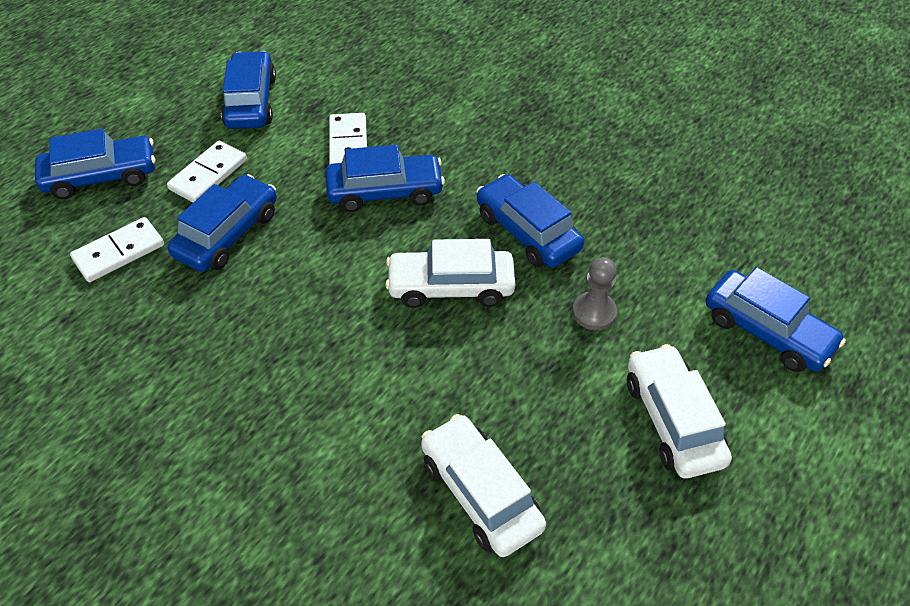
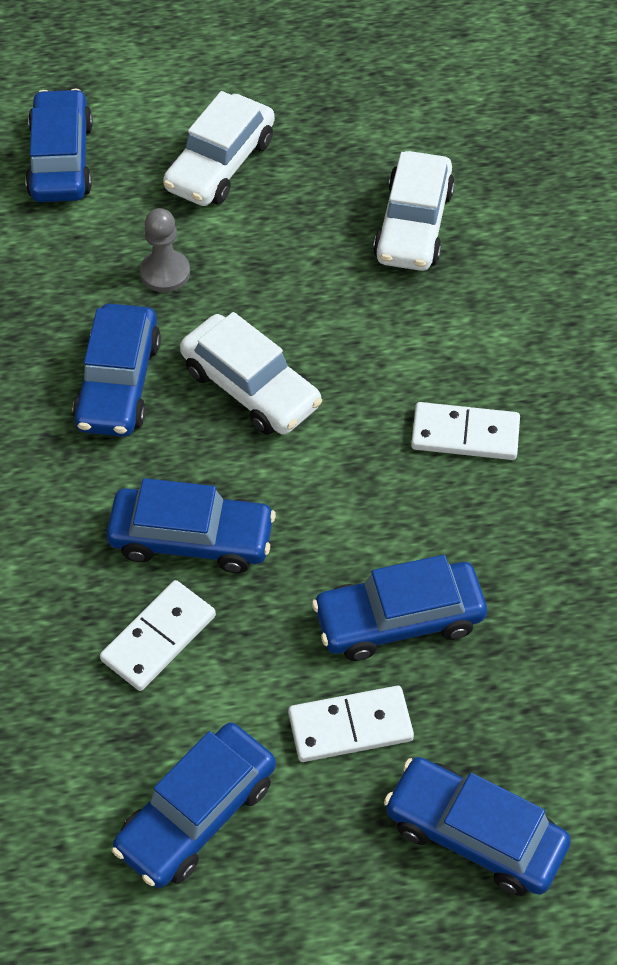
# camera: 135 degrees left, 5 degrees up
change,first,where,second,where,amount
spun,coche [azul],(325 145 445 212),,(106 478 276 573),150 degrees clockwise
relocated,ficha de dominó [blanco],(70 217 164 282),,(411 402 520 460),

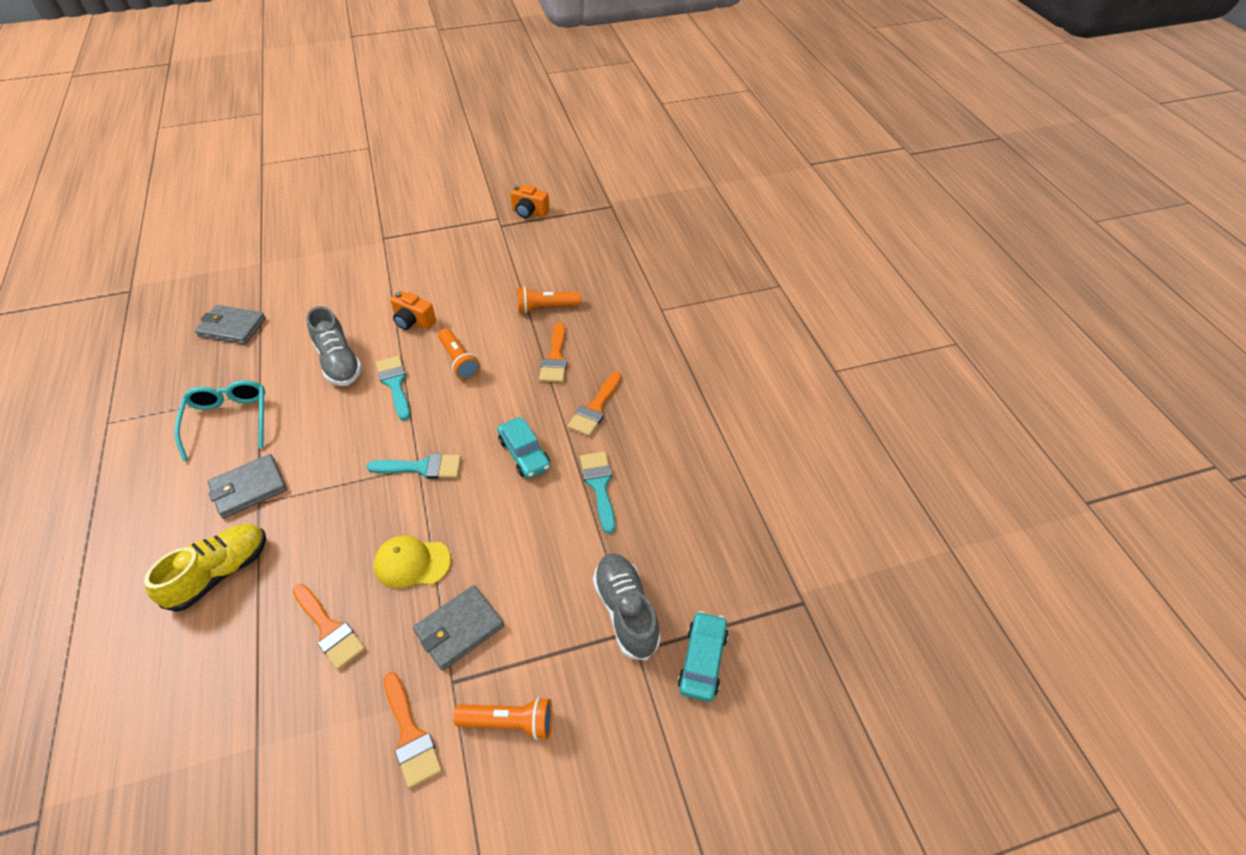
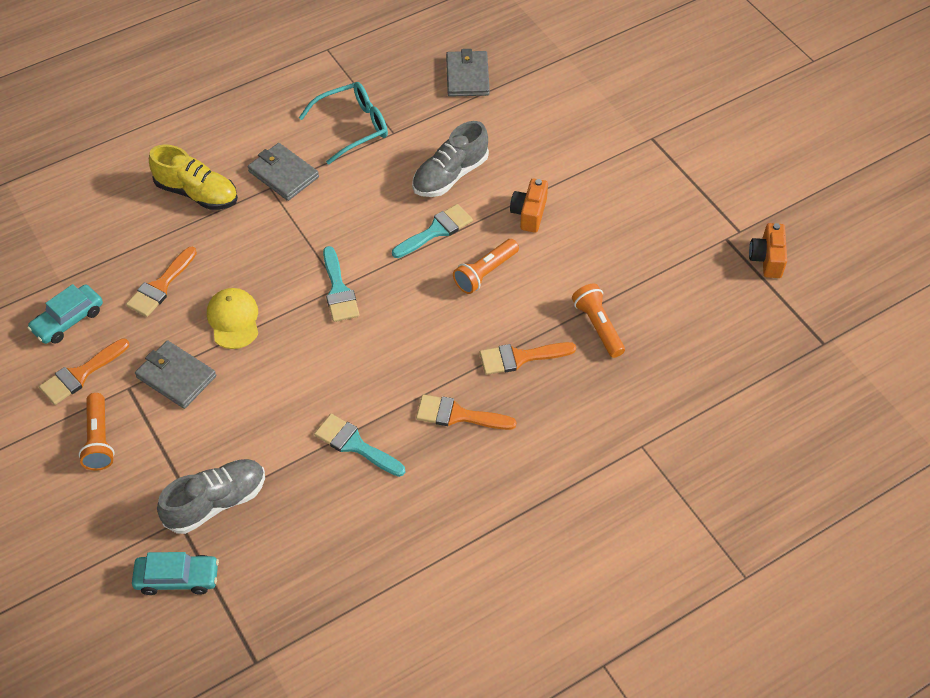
# camera: 75 degrees right, 5 degrees up
change,first,where,second,where,amount
relocated,coche [turquesa],(497 417 551 479),,(27 284 103 344),
spun,pincel [turquesa],(580 451 615 534),,(314 414 405 477),120 degrees counterclockwise

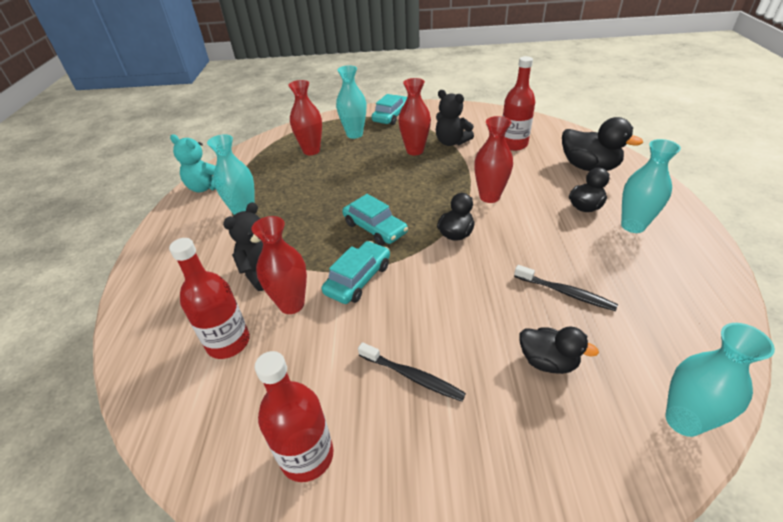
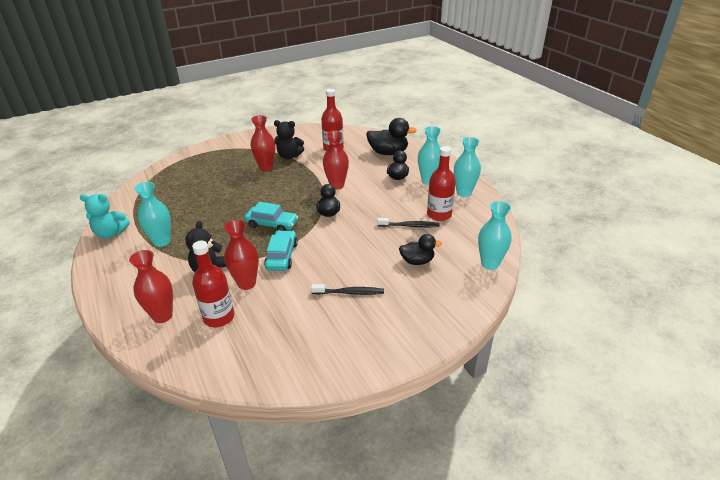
# camera: 30 degrees left, 5 degrees down
change,first,where,second,where,amount
relocated,florero [rojo],(288 80 322 155),,(129 250 173 323),
relocated,botella [rojo],(255 351 333 482),,(427 146 456 221),
relocated,florero [turquesa],(336 65 366 139),,(454 137 481 197),
missing,coche [turquesa],(371 94 407 125),,,

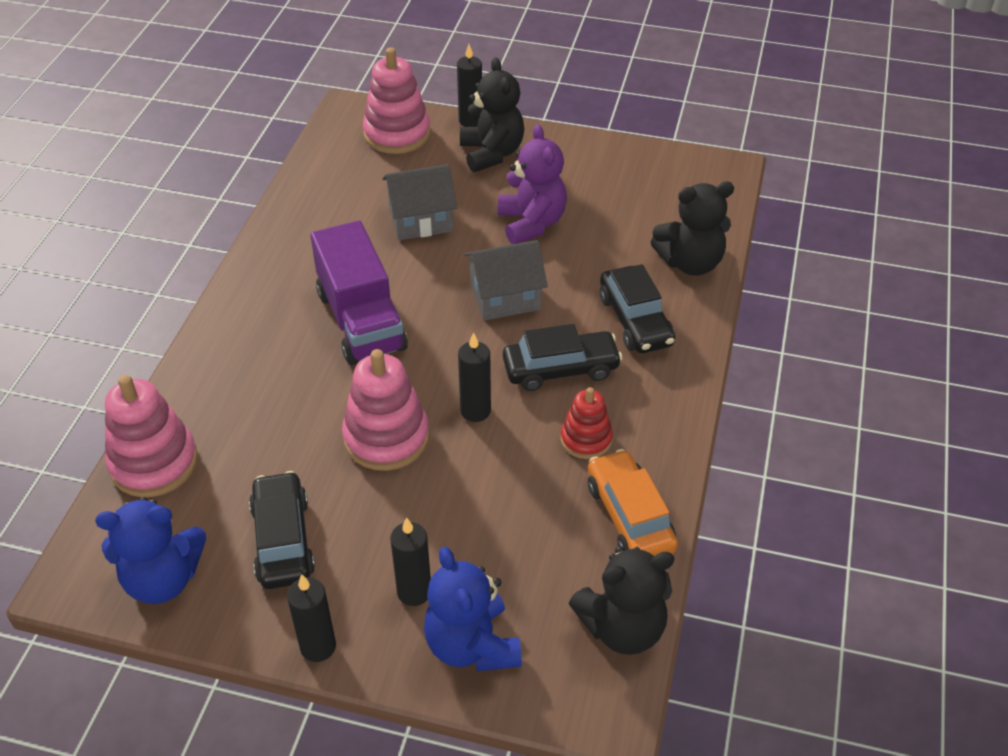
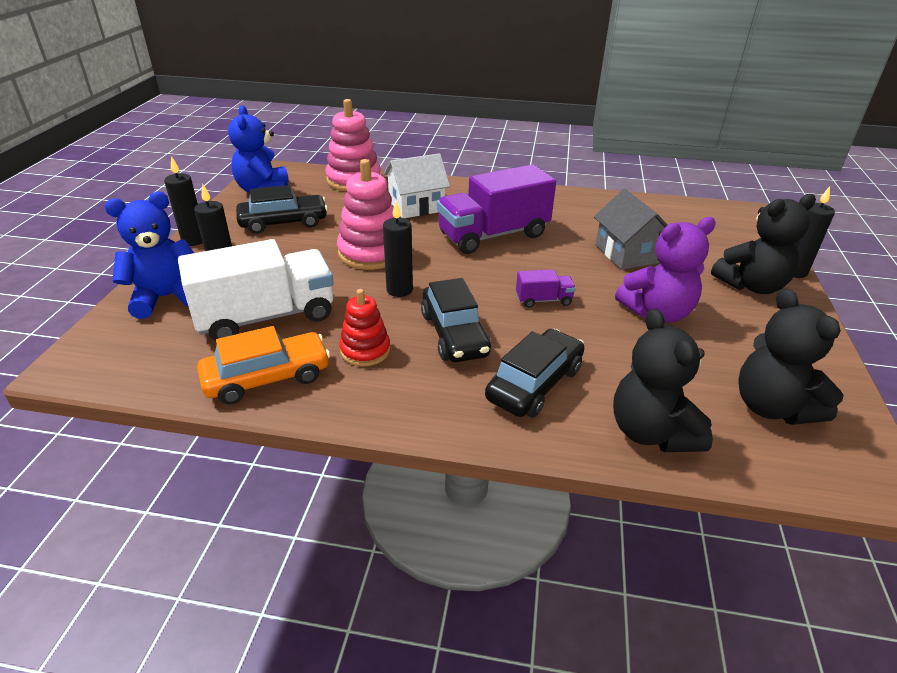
# camera: 85 degrees right, 10 degrees down
change,first,where,second,where,amount
appeared,,,camión [blanco],(178 239 334 341),
appeared,,,casa [blanco],(383 153 450 218),
spun,coche [negro],(600 264 675 353),,(485 329 585 418),150 degrees clockwise
exchanged,casa [gris],(464 240 548 321),camión [morado],(516 270 576 308),
relocated,osito [negro],(569 546 674 655),,(739 288 844 425),
missing,juguete apilable [rosa],(363 47 431 154),,,

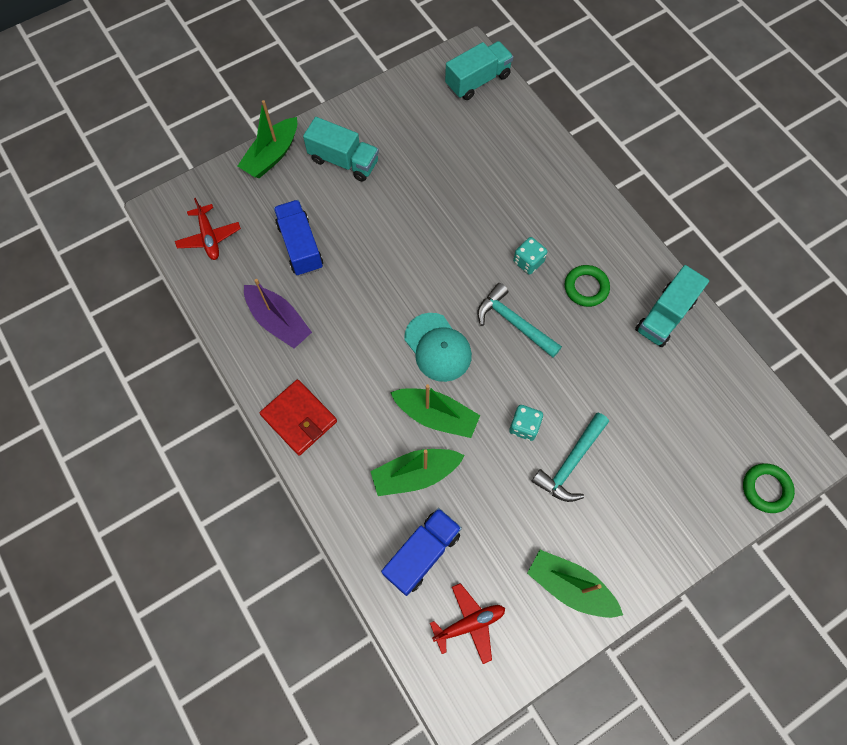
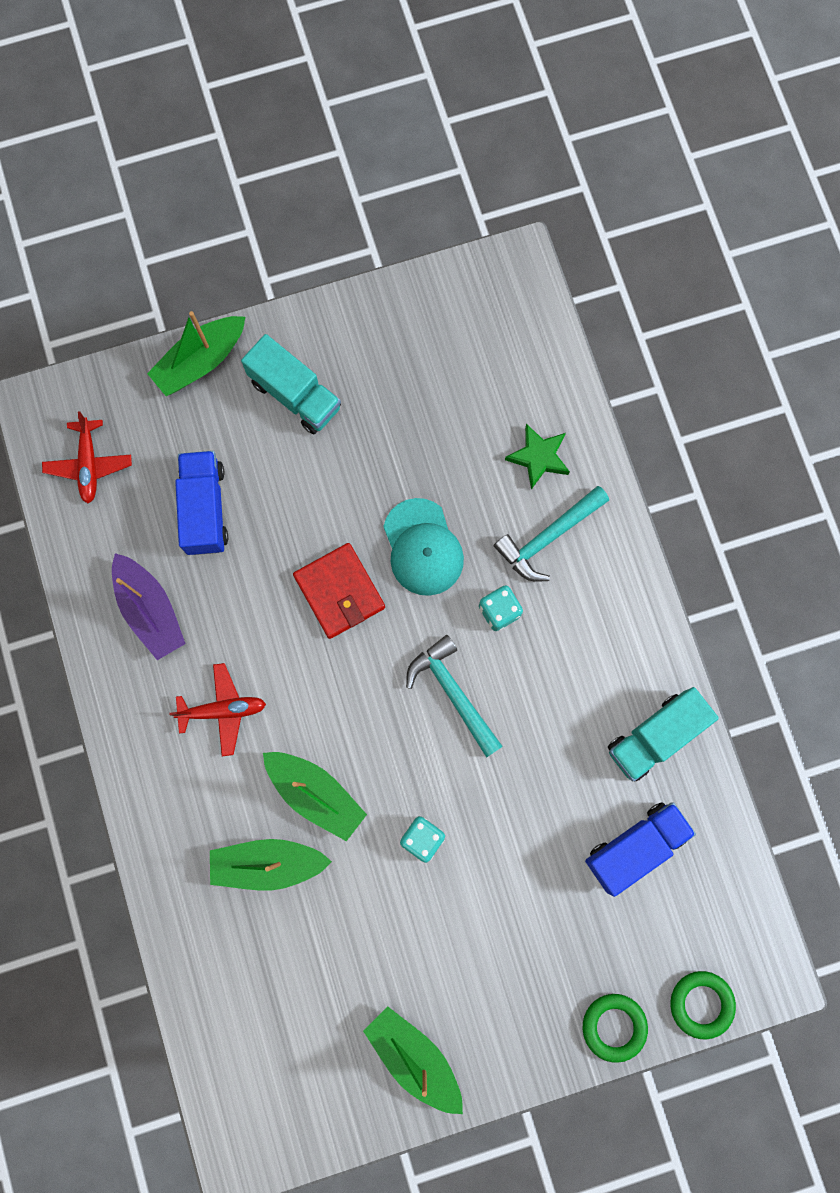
# camera: 15 degrees right, 10 degrees up
change,first,where,second,where,amount
relocated,avión [rojo],(430 583 505 664),,(169 663 266 756),
relocated,cartera [rojo],(260 379 337 455),,(293 543 385 639),
relocated,gorra [turquesa],(404 313 472 382),,(383 498 464 596),
relocated,martillo [turquesa],(531 413 609 502),,(494 486 609 582),
appeared,,,estrella [verde],(505 424 570 490),
relocated,anillo [verde],(565 265 610 307),,(583 994 648 1063),
relocated,camión [azul],(381 508 462 596),,(585 802 696 897),
missing,camión [turquesa],(445 41 513 100),,,

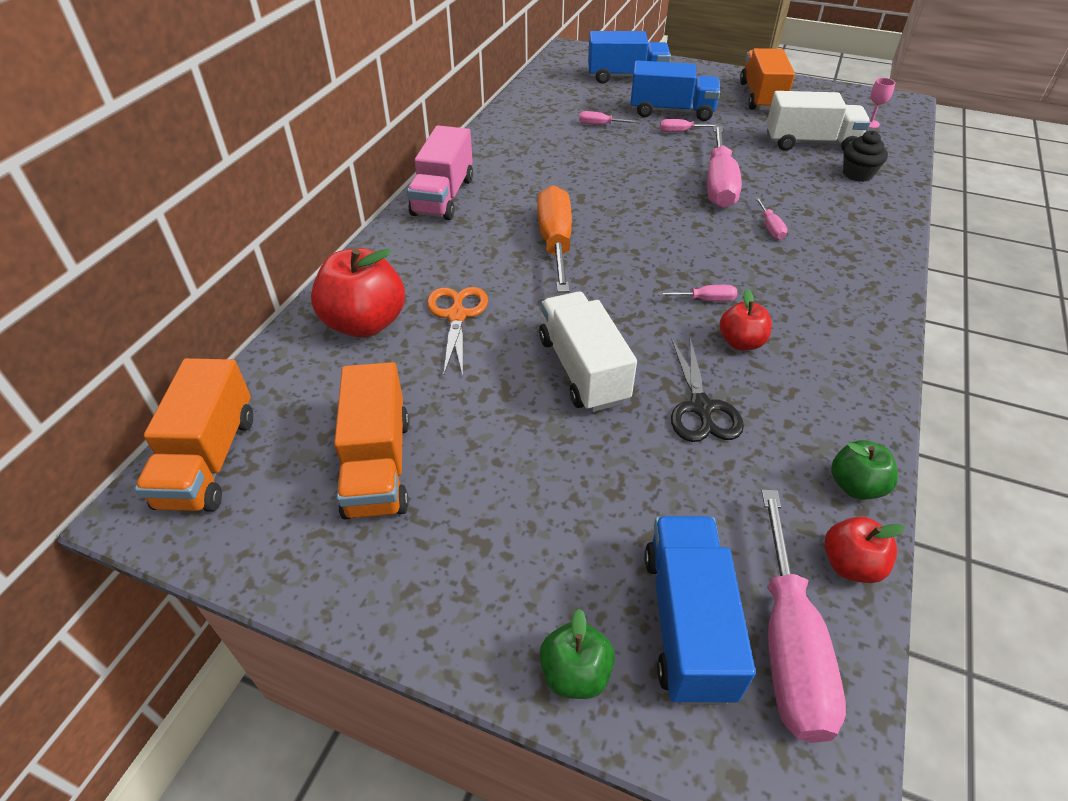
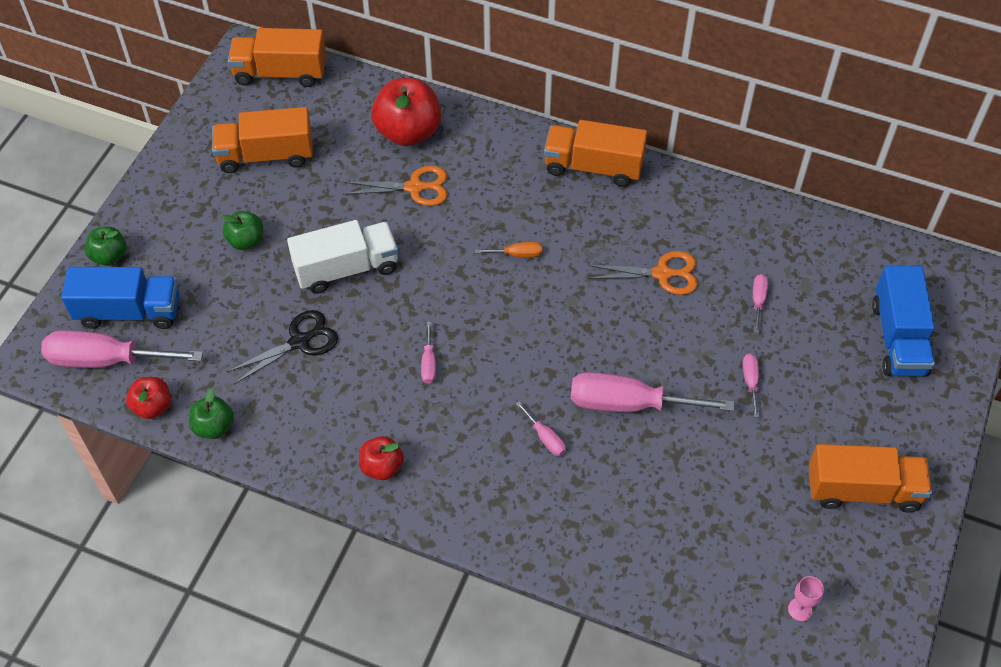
# camera: 90 degrees right, 10 degrees up
change,first,where,second,where,amount
appeared,,,manzana [verde],(221 211 263 250),
spun,tijeras [negro],(671 338 744 442),,(227 310 338 384),150 degrees clockwise
relocated,manzana [rojo],(719 289 772 351),,(359 436 404 480),
size,destornillador [naranja],(538 185 572 293),,(475 242 542 257),x0.44
spun,destornillador [rosa],(755 197 788 240),,(515 401 566 456),120 degrees counterclockwise
colour,camión [rosa],(407 125 473 220),camión [naranja],(544 120 647 187),
appeared,,,tijeras [naranja],(588 251 698 295),
missing,camión [azul],(630 60 720 121),,,
missing,camión [blanco],(767 91 870 151),,,
missing,magdalena [negro],(843 131 888 182),,,

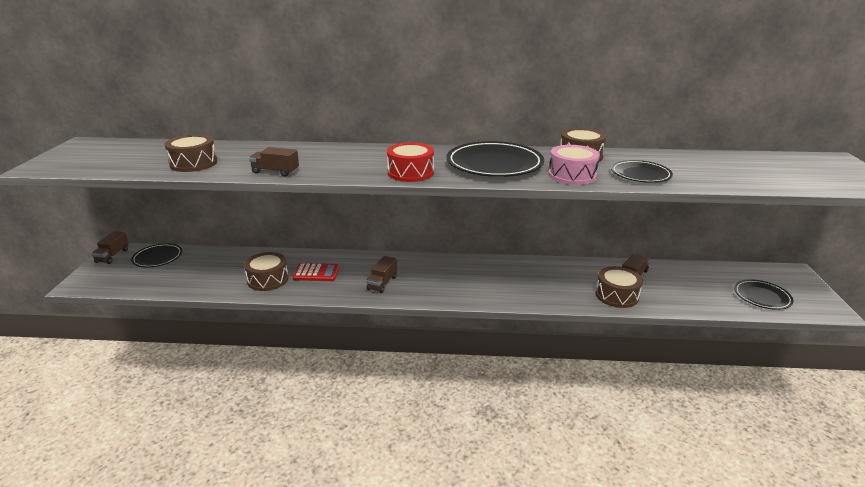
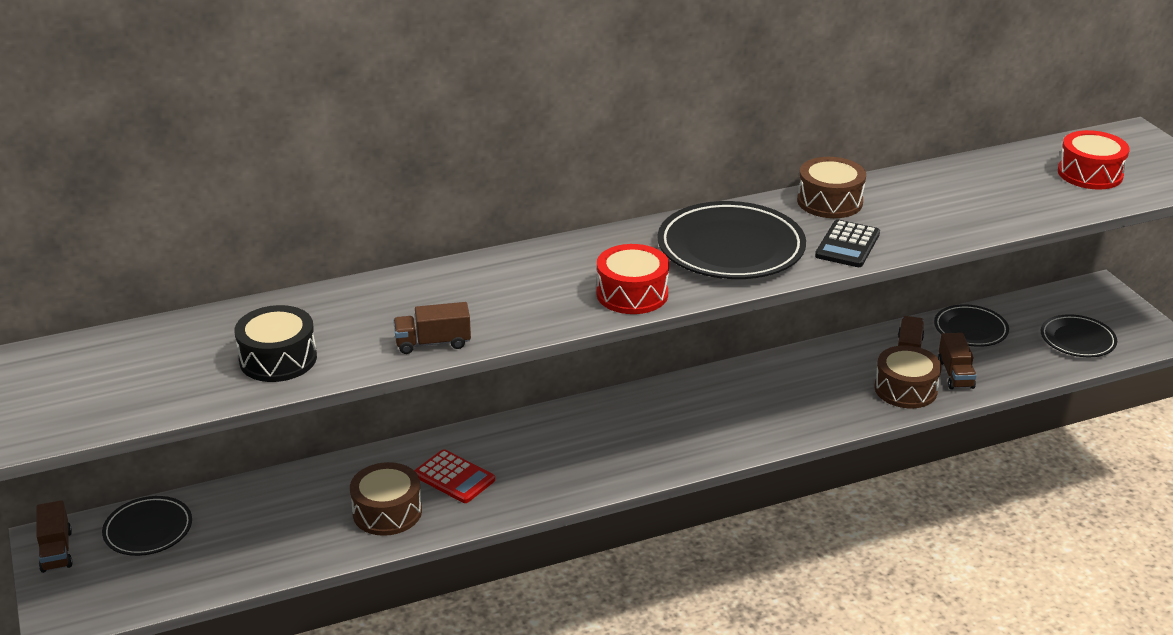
# camera: 25 degrees left, 5 degrees up
change,first,where,second,where,amount
colour,tambor [marrón],(164 134 217 172),tambor [negro],(234 305 317 382),
spun,calculadora [rojo],(293 263 339 281),,(414 449 495 503),60 degrees clockwise
exchanged,tambor [rosa],(548 145 600 185),calculadora [negro],(815 220 880 267),
relocated,plato [negro],(611 160 673 183),,(934 304 1009 347),
relocated,camión [marrón],(366 256 397 293),,(938 333 977 389),
appeared,,,tambor [rojo],(1058 130 1130 190),

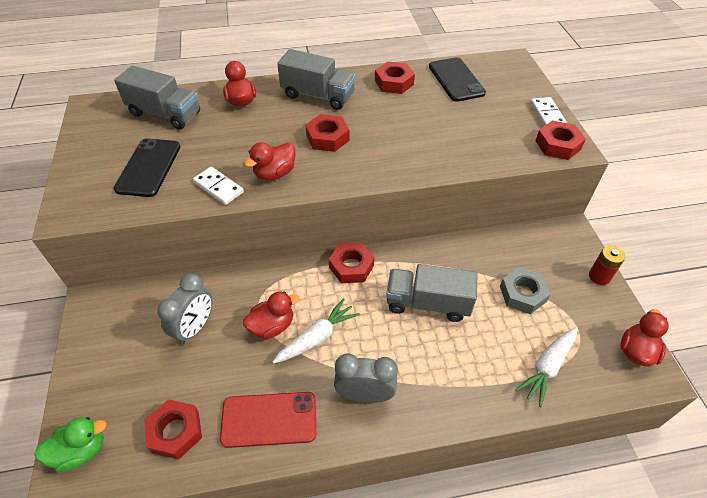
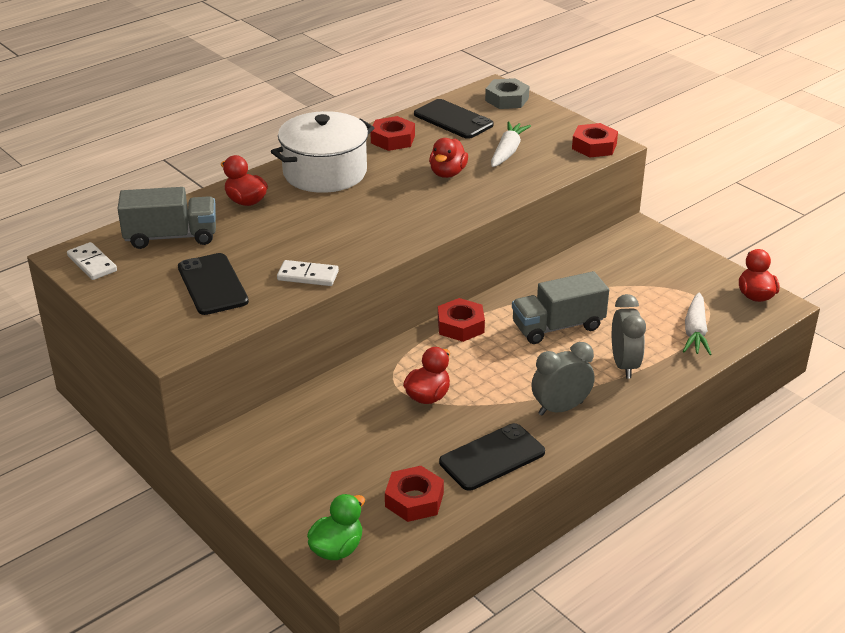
# camera: 30 degrees left, 15 degrees down
change,first,where,second,where,amount
relocated,ficha de dominó [blanco],(530 97 567 126),,(67 242 117 280),
exchanged,camión [gris],(277 49 356 110),olla [blanco],(271 111 374 193),
relocated,pato [rojo],(244 142 295 181),,(429 138 468 178),
colour,móvil [rojo],(220 392 316 448),móvil [negro],(439 423 545 491),
relocated,tuerca [gris],(500 267 551 314),,(485 78 529 109),
relocated,zanahoria [blanco],(273 298 360 364),,(491 121 531 167),
relocated,despertador [gris],(157 273 212 345),,(612 294 646 378),
missing,tuerca [rojo],(306 114 350 152),,,
missing,pila [rojo],(589 245 625 285),,,

